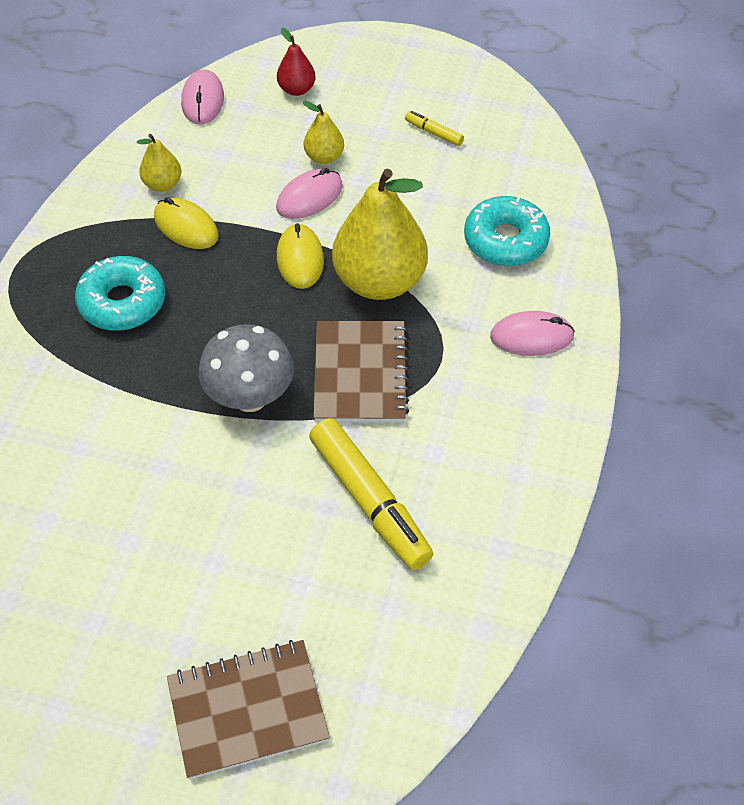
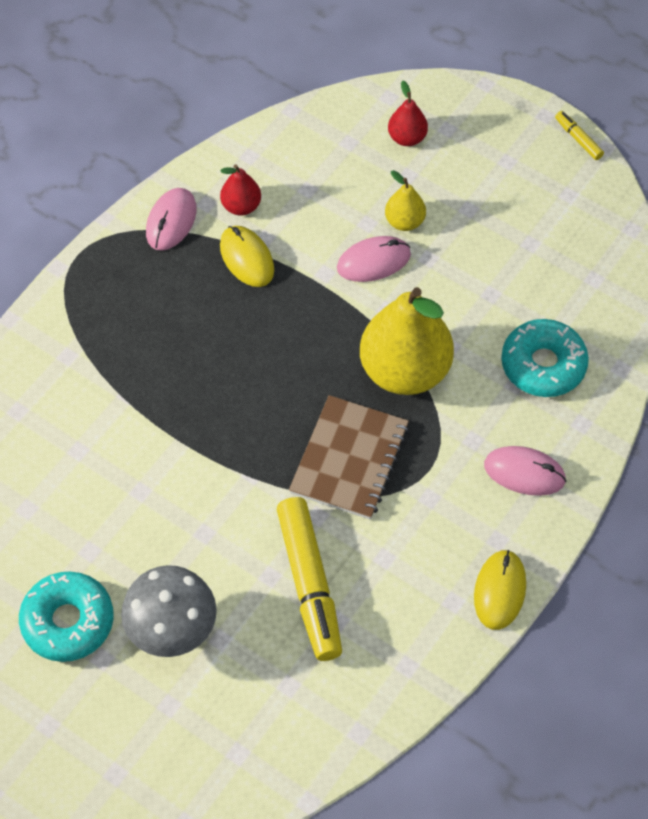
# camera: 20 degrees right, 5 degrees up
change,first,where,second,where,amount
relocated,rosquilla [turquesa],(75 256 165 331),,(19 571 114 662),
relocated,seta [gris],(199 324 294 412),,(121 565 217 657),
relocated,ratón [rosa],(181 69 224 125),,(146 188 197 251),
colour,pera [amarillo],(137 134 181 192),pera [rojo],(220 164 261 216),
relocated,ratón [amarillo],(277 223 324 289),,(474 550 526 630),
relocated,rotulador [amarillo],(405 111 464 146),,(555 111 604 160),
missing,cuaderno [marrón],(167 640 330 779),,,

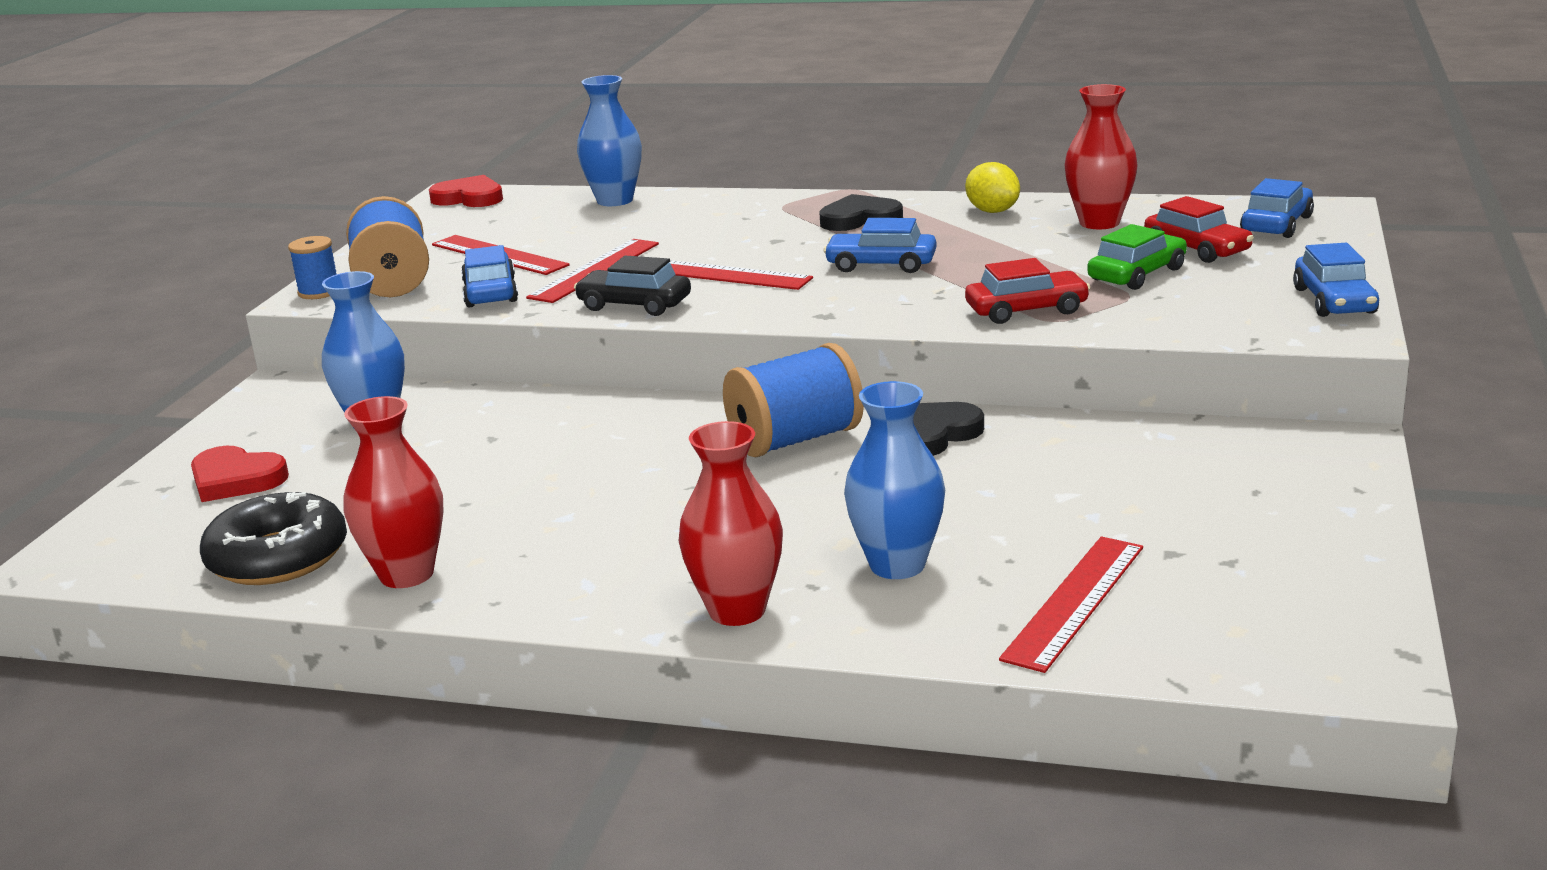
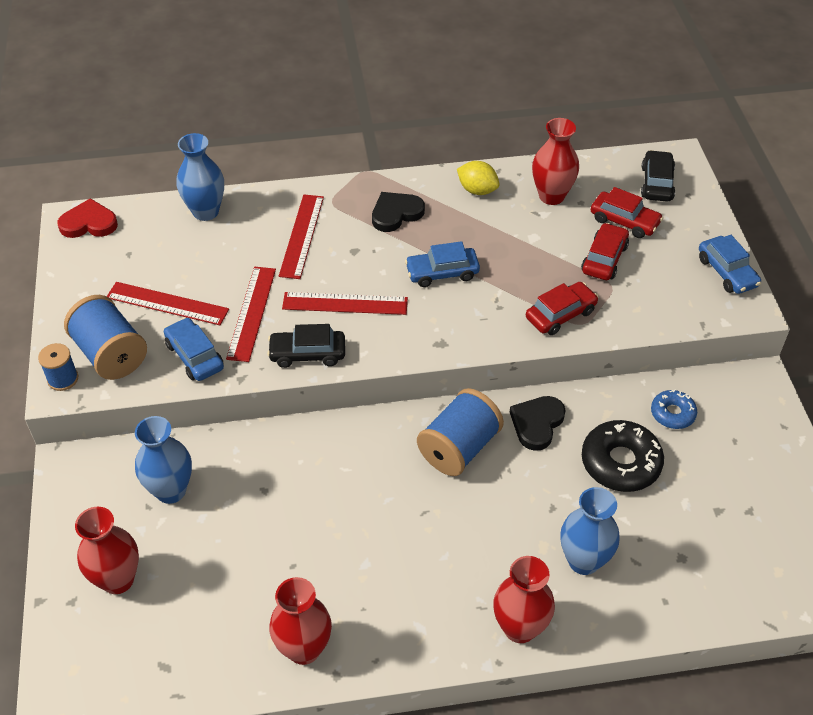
# camera: 25 degrees left, 25 degrees up
change,first,where,second,where,amount
exchanged,corazón [rojo],(191 446 289 502),florero [rojo],(75 507 139 594),
relocated,regla [rojo],(999 536 1143 673),,(279 194 324 279),
colour,coche [verde],(1087 224 1187 290),coche [rojo],(581 223 629 280),
relocated,rosquilla [negro],(200 492 347 585),,(582 420 664 492),
colour,coche [azul],(1240 178 1314 238),coche [negro],(641 150 675 202),
appeared,,,rosquilla [azul],(651 389 697 429),

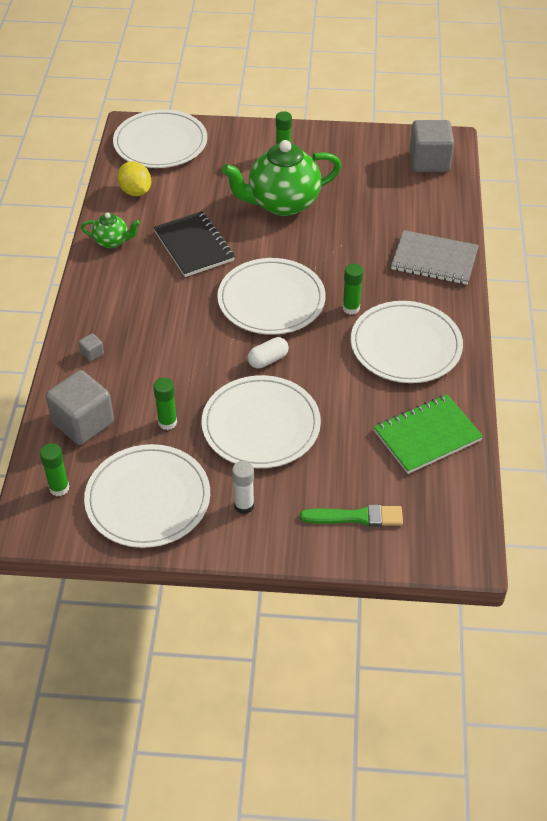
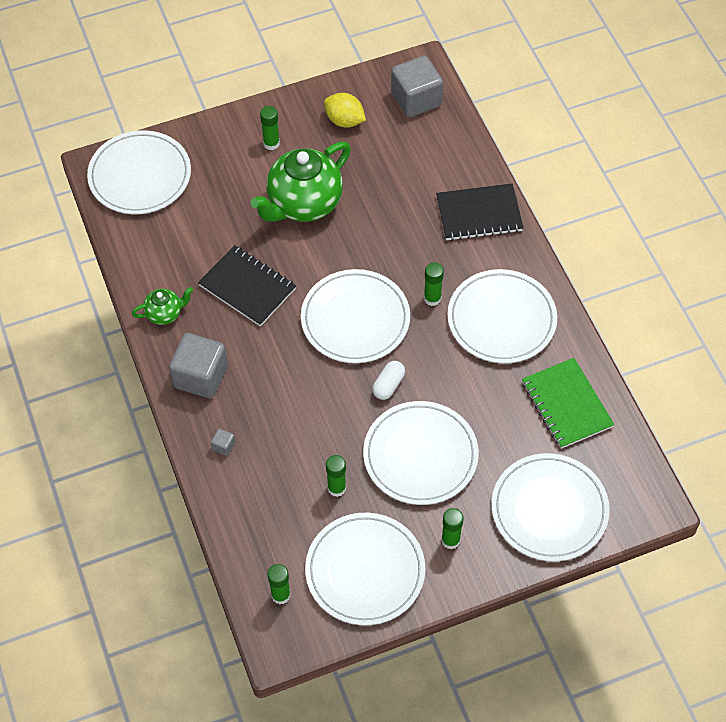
# camera: 25 degrees left, 10 degrees up
change,first,where,second,where,amount
relocated,cubo [gris],(46 370 114 445),,(169 333 228 398),
relocated,limón [amarillo],(117 161 151 196),,(324 93 366 128),
colour,cuaderno [gris],(391 230 479 285),cuaderno [negro],(436 183 523 241),
colour,barra de pegamento [blanco],(232 461 254 514),barra de pegamento [verde],(441 508 464 550),
exchanged,pincel [verde],(300 504 403 526),plato [blanco],(491 453 610 561),
spun,cuaderno [verde],(374 394 483 474),,(522 358 615 449),60 degrees counterclockwise

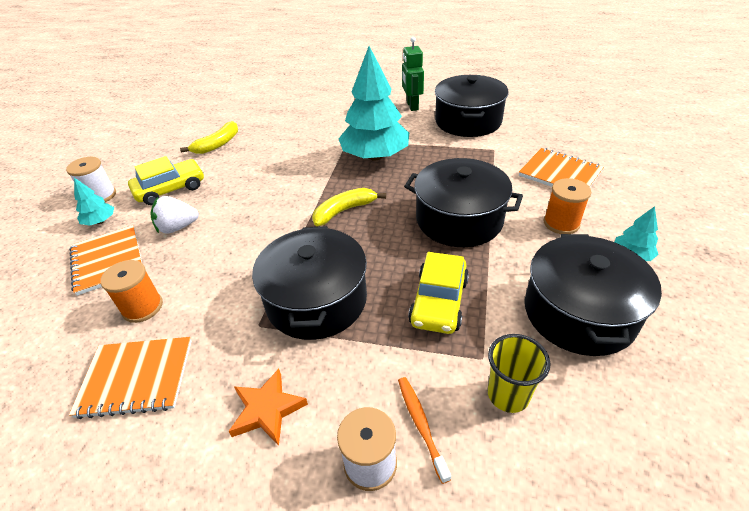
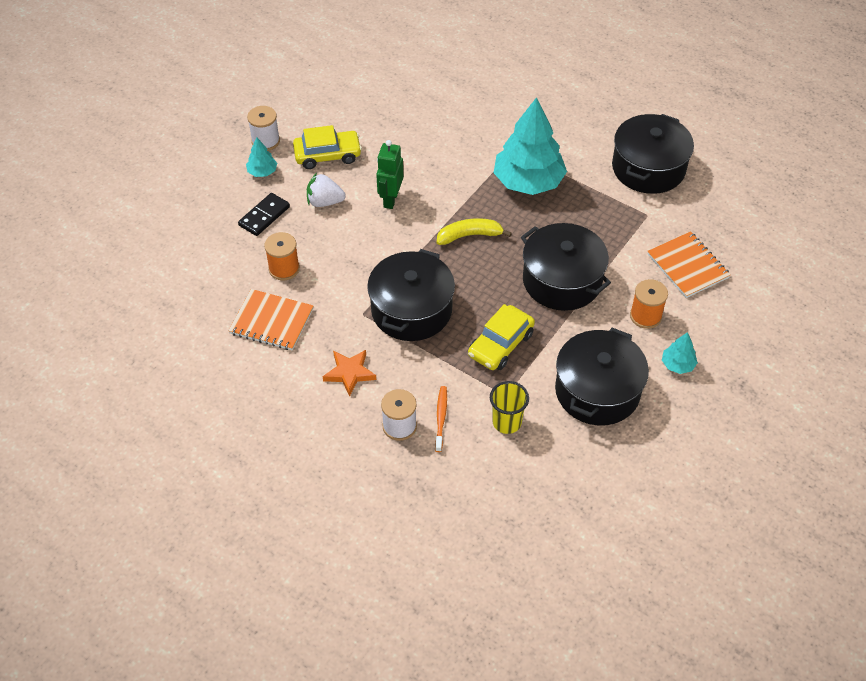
# camera: 20 degrees right, 10 degrees up
change,first,where,second,where,amount
exchanged,cuaderno [naranja],(69 225 142 296),ficha de dominó [negro],(238 193 290 236),
relocated,robot [verde],(402 37 424 111),,(376 140 403 209),
missing,plátano [amarillo],(180 121 238 154),,,

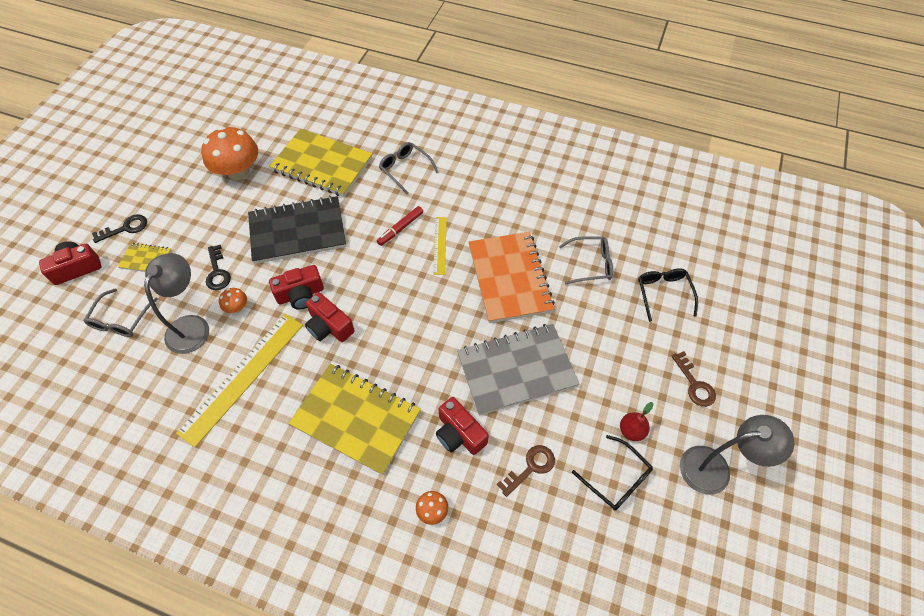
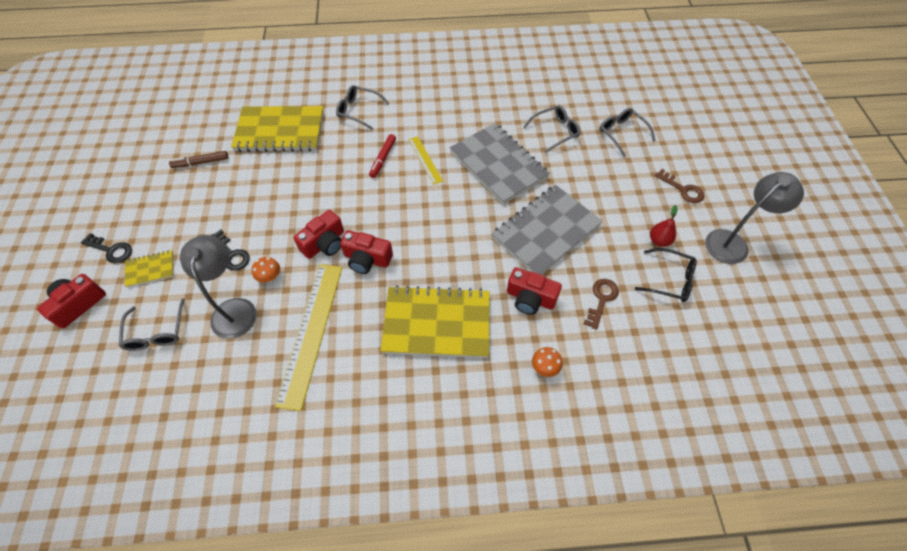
# camera: 25 degrees left, 0 degrees up
change,first,where,second,where,amount
spun,llave [negro],(92 214 147 243),,(81 233 132 263),75 degrees clockwise
exchanged,seta [naranja],(201 126 258 180),rotulador [marrón],(169 151 228 168),
colour,cuaderno [naranja],(469 232 555 323),cuaderno [gris],(450 123 550 205),
colour,gafas [negro],(638 268 698 322),gafas [gris],(599 108 656 157),
missing,cuaderno [negro],(248 196 346 264),,,

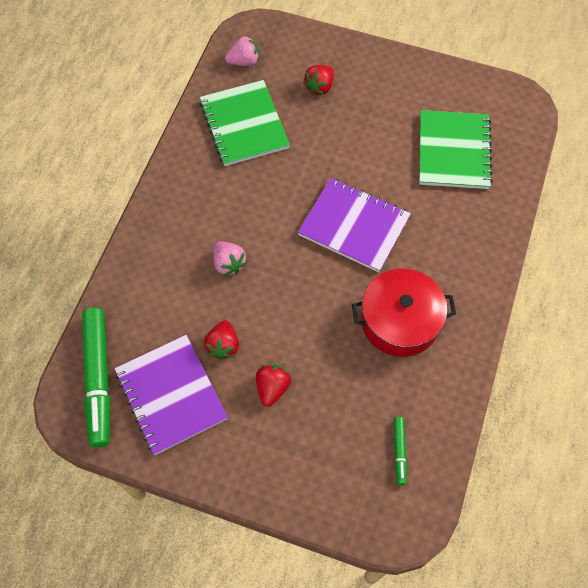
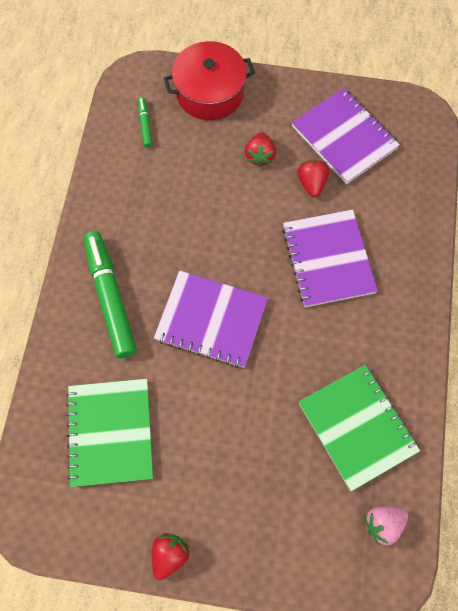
# camera: 170 degrees right, 5 degrees up
change,first,where,second,where,amount
relocated,rotulador [verde],(82 308 110 447),,(84 231 137 359),
relocated,fresa [rojo],(303 65 334 95),,(152 533 190 580),
relocated,olla [rojo],(352 269 456 357),,(164 41 255 120),
exchanged,fresa [rosa],(213 241 247 276),cuaderno [morado],(282 209 378 307),

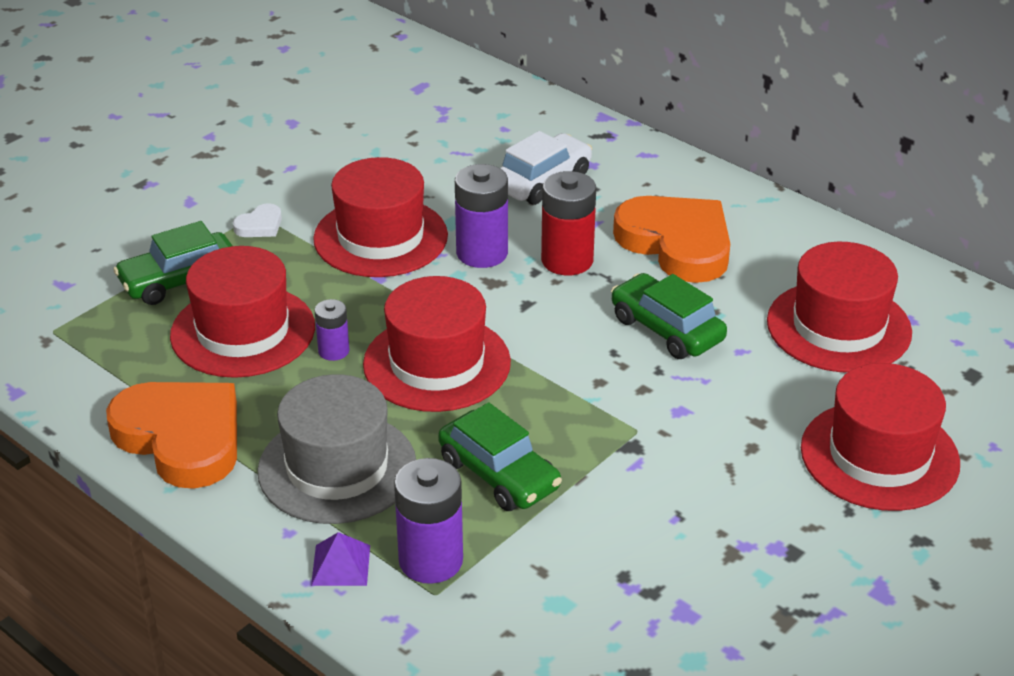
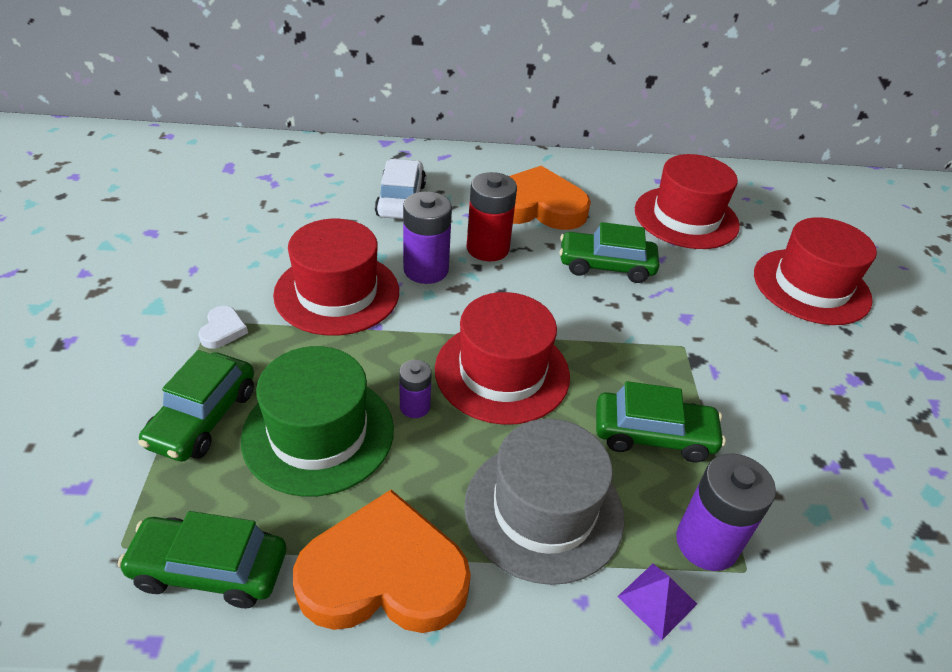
# camera: 45 degrees left, 5 degrees up
change,first,where,second,where,amount
appeared,,,coche [verde],(118 511 286 609),
colour,sombrero [rojo],(170 246 315 378),sombrero [verde],(241 346 394 497),

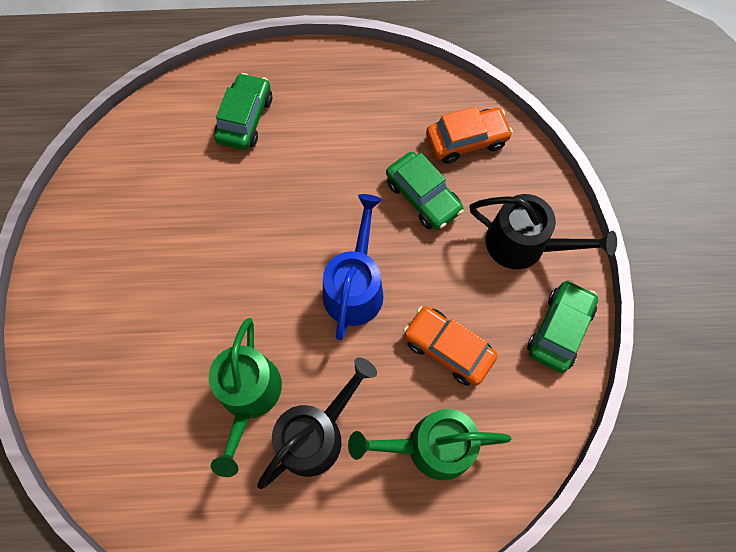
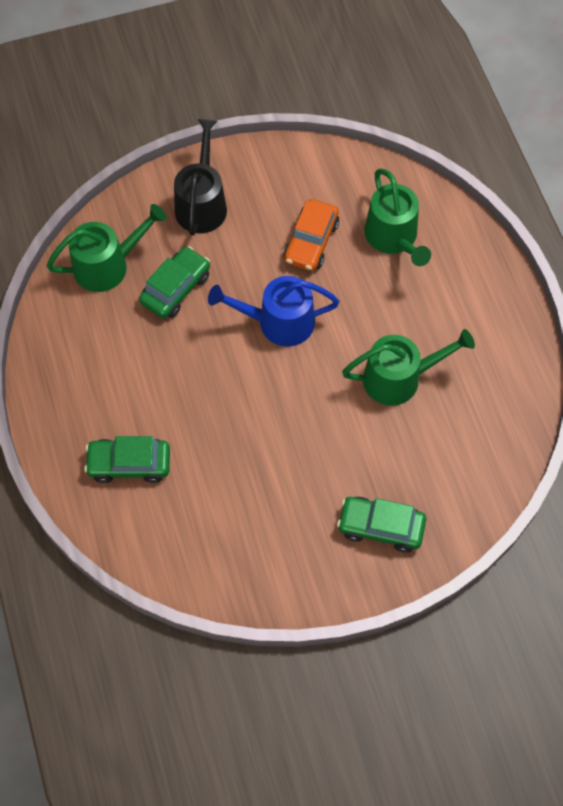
# camera: 105 degrees left, 5 degrees down
change,first,where,second,where,amount
exchanged,coche [naranja],(426 106 513 164),regadera [verde],(47 204 167 292),
relocated,coche [verde],(527 280 598 373),,(337 497 426 553),
missing,regadera [negro],(257 358 377 489),,,

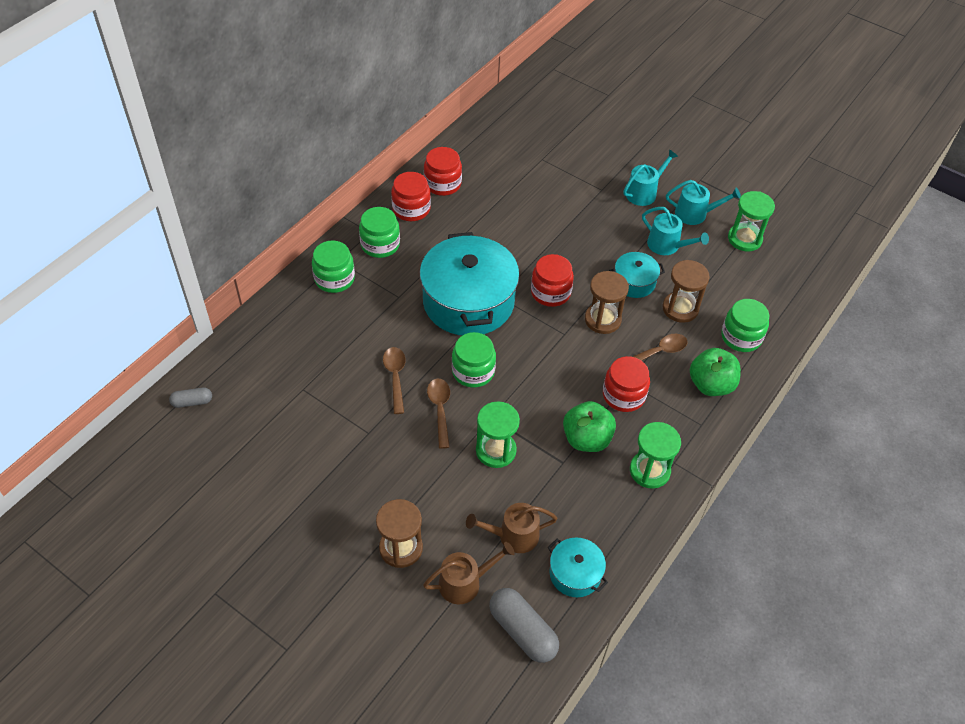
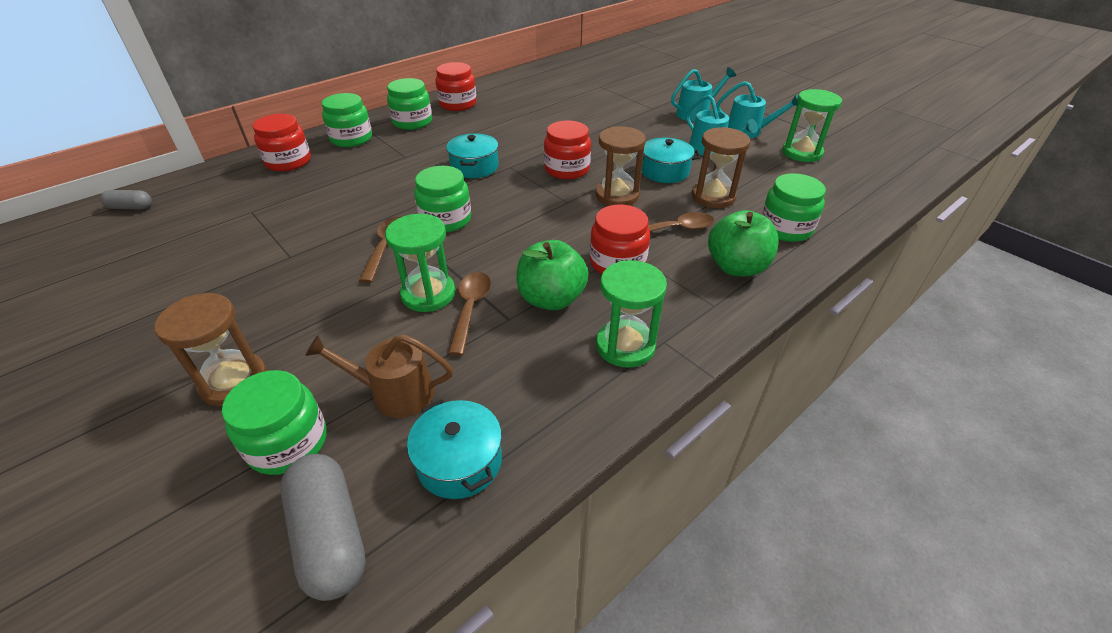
# camera: 15 degrees right, 10 degrees down
change,first,where,second,where,amount
exchanged,regadera [marrón],(423 542 515 604),tarro [verde],(222 370 327 475),
relocated,tarro [rojo],(424 147 462 196),,(253 114 311 171),
size,olla [turquesa],(420 232 520 336),,(446 133 499 178),x0.47
relocated,cuchara [marrón],(383 347 406 414),,(448 272 491 356),

